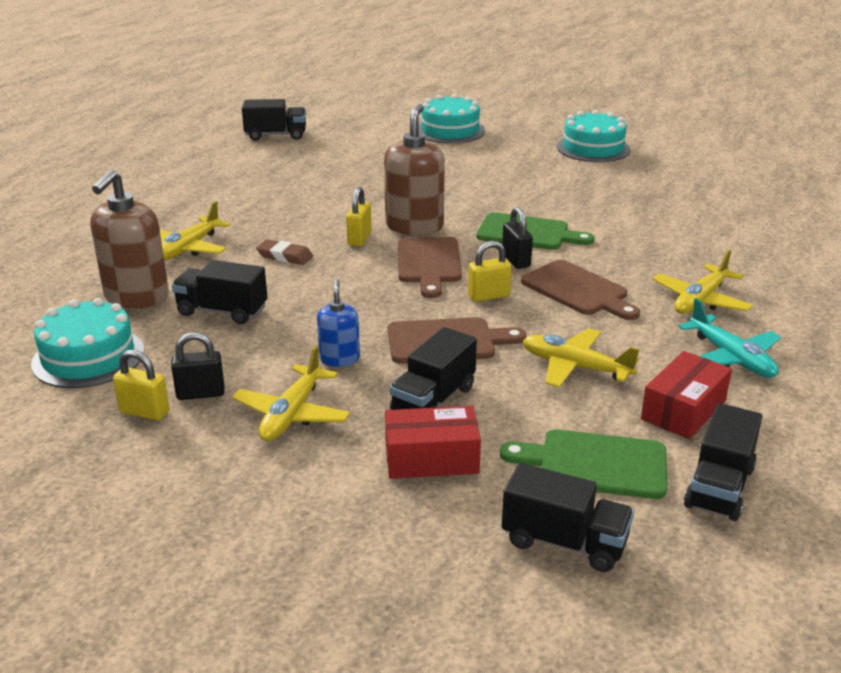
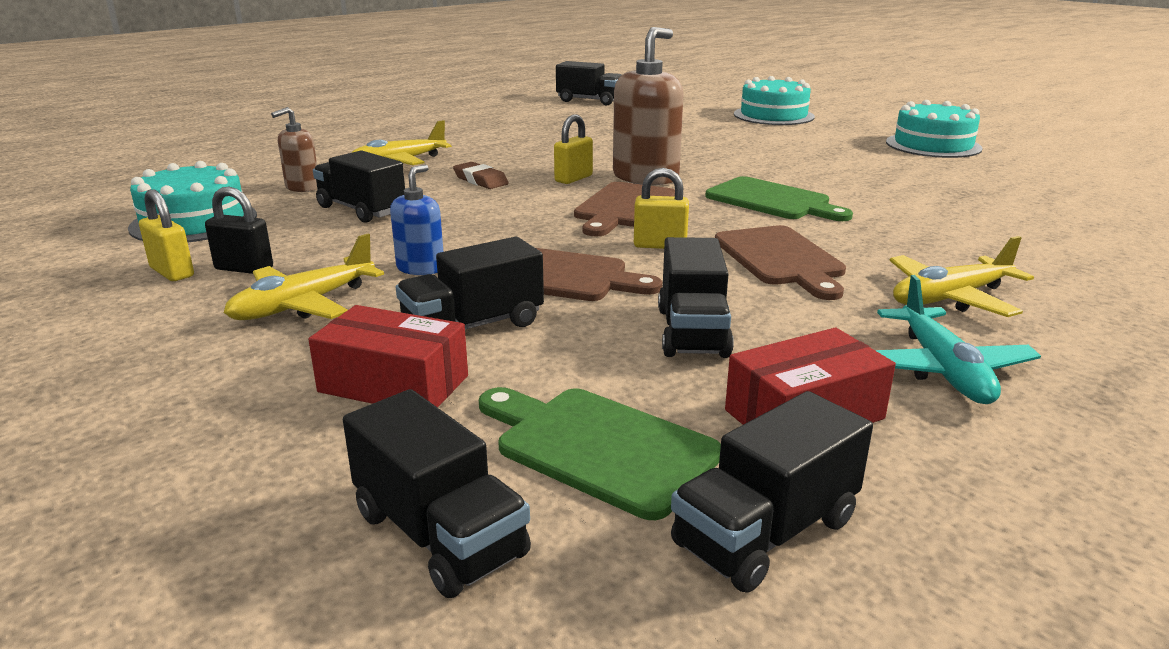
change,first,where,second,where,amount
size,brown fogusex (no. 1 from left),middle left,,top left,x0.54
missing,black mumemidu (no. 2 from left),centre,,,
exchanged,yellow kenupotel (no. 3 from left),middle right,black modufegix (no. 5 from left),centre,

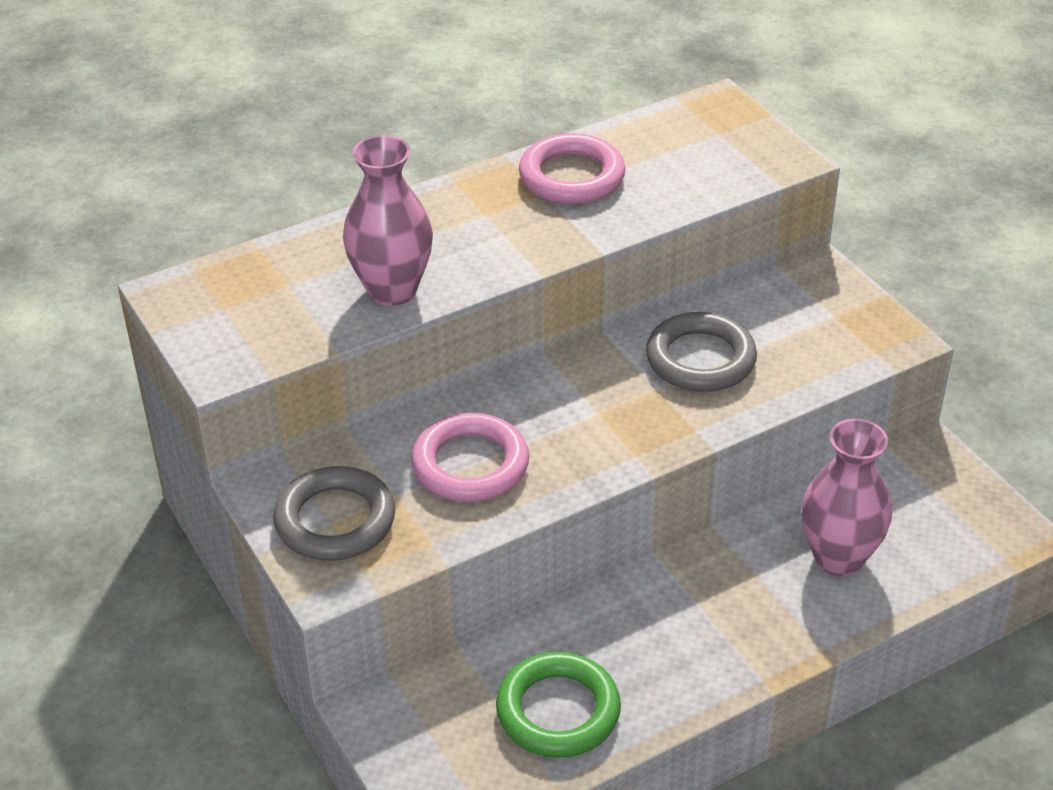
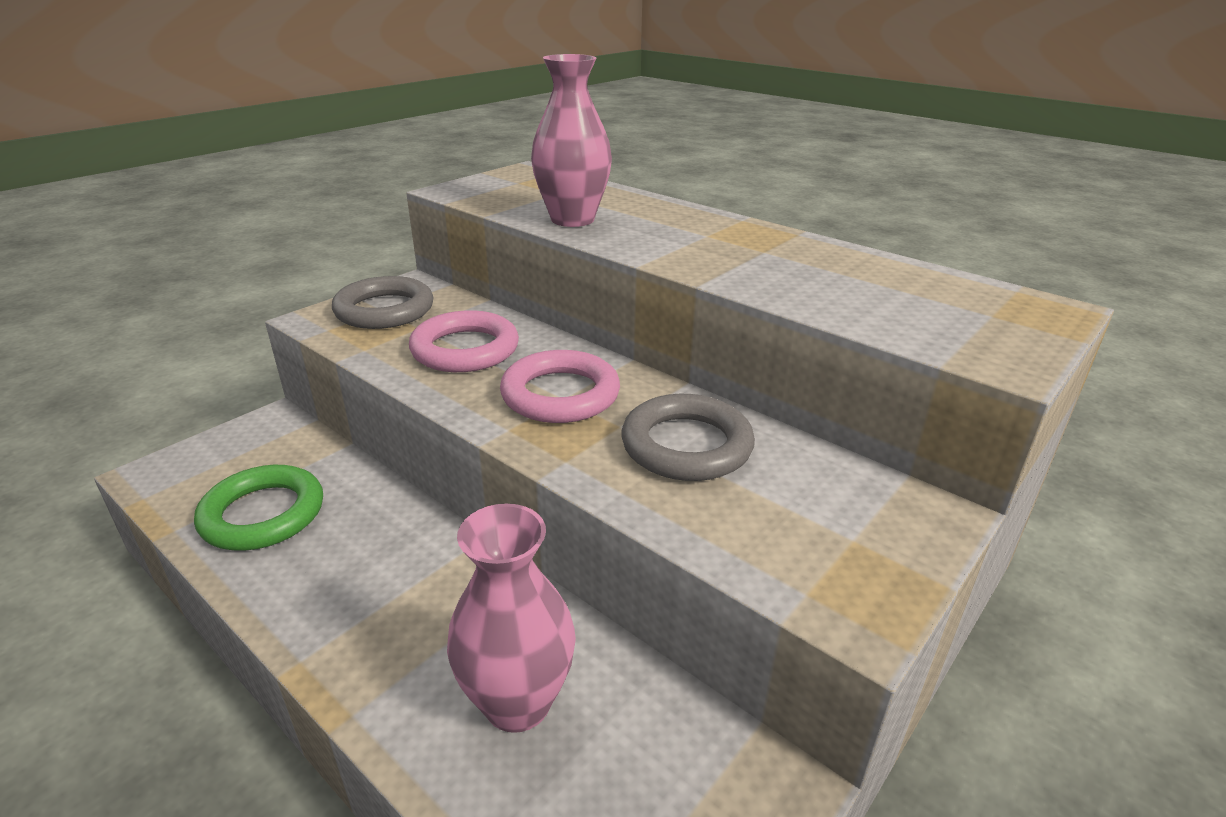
change,first,where,second,where,amount
relocated,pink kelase (no. 2 from left),top centre,,centre,

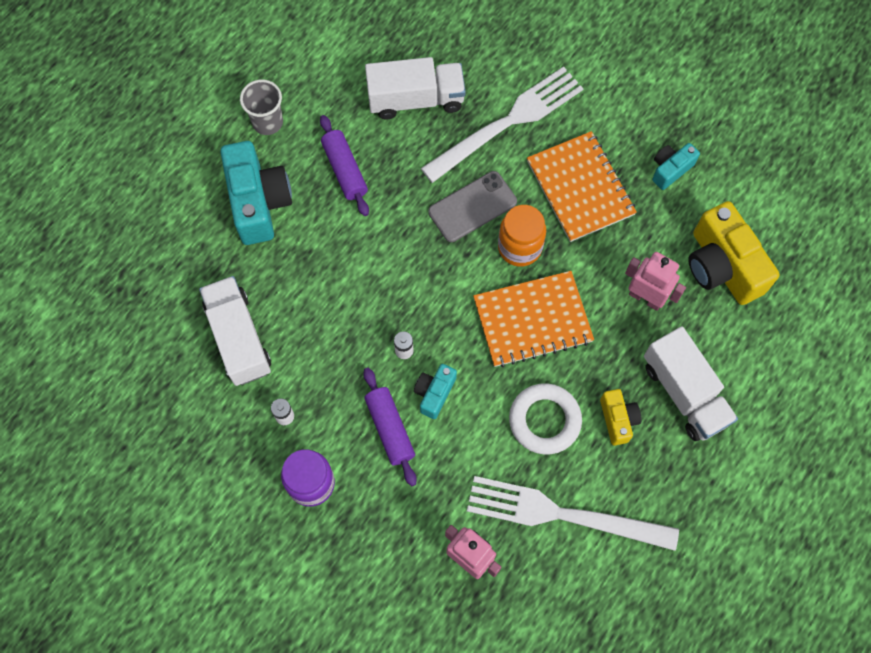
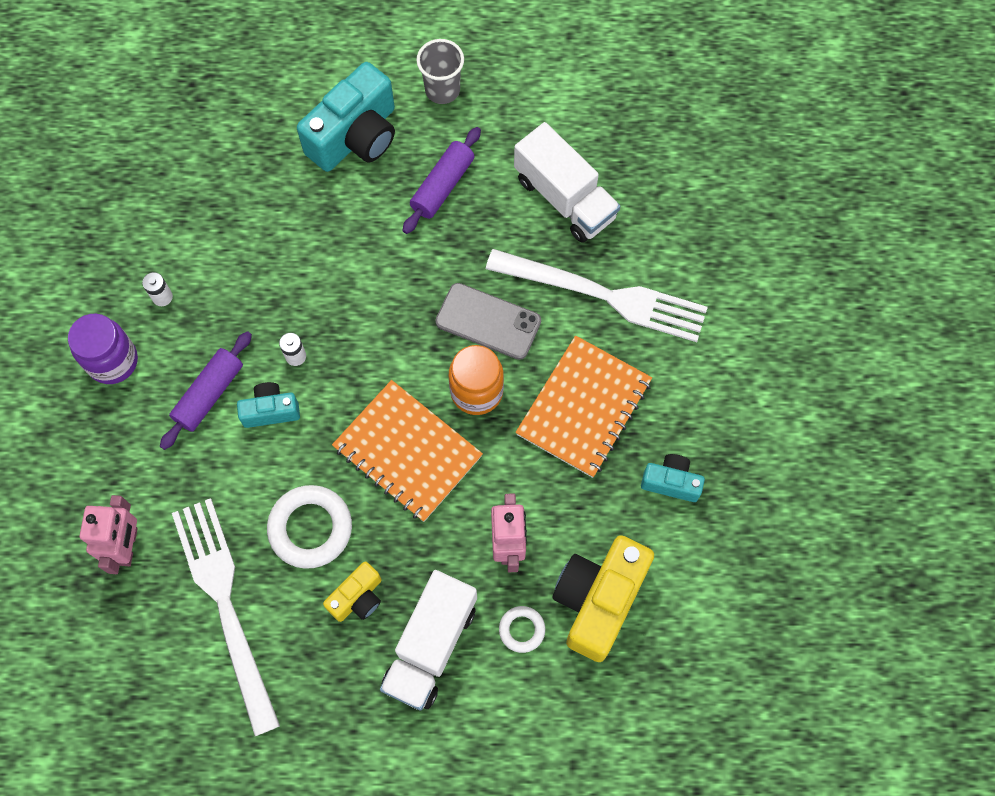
change,first,where,second,where,amount
missing,white modufegix (no. 1 from left),middle left,,,
appeared,,,white kelase (no. 2 from left),bottom centre,

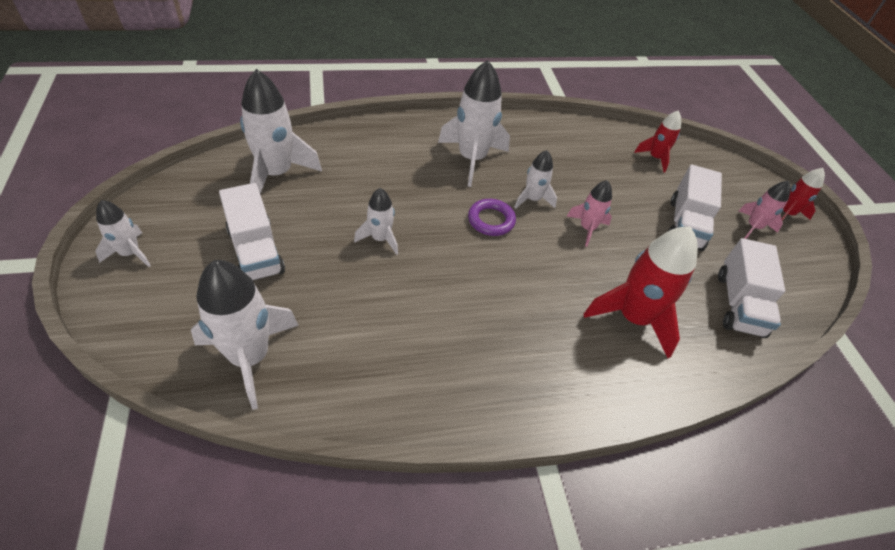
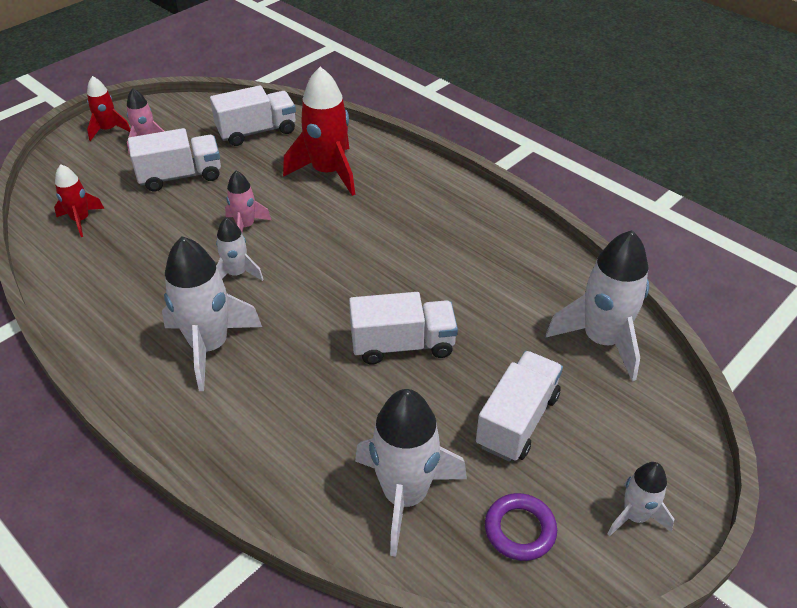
change,first,where,second,where,amount
exchanged,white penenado (no. 4 from left),centre,white modufegix (no. 3 from left),centre,
relocated,purple kelase,centre,,bottom centre,

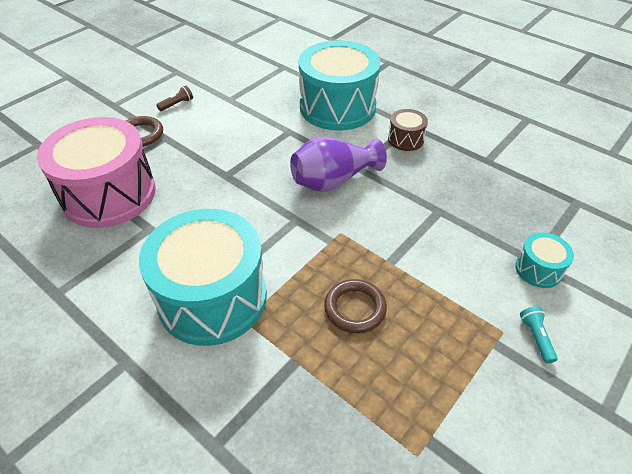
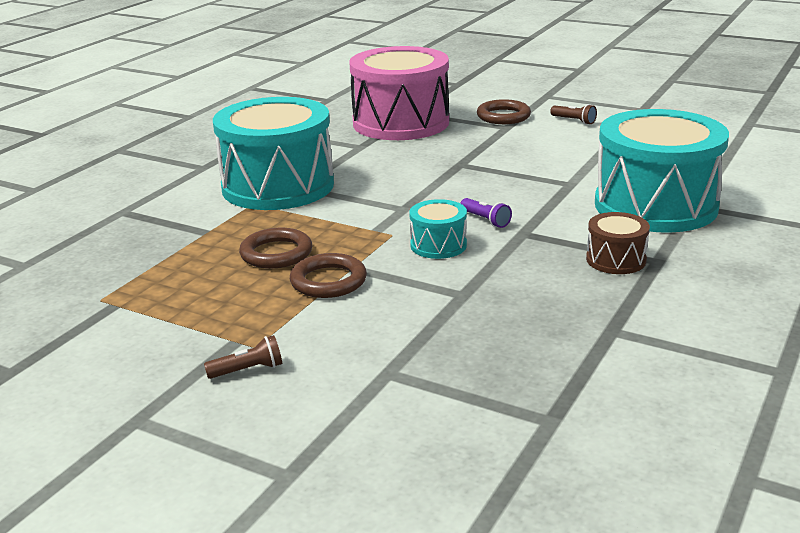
change,first,where,second,where,amount
exchanged,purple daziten,centre,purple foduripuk,centre,
relocated,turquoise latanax (no. 3 from left in the first image),middle right,turquoise latanax (no. 2 from left),centre,
colour,turquoise foduripuk,bottom right,brown foduripuk (no. 1 from left),bottom left,
appeared,,,brown kelase (no. 2 from left),centre,

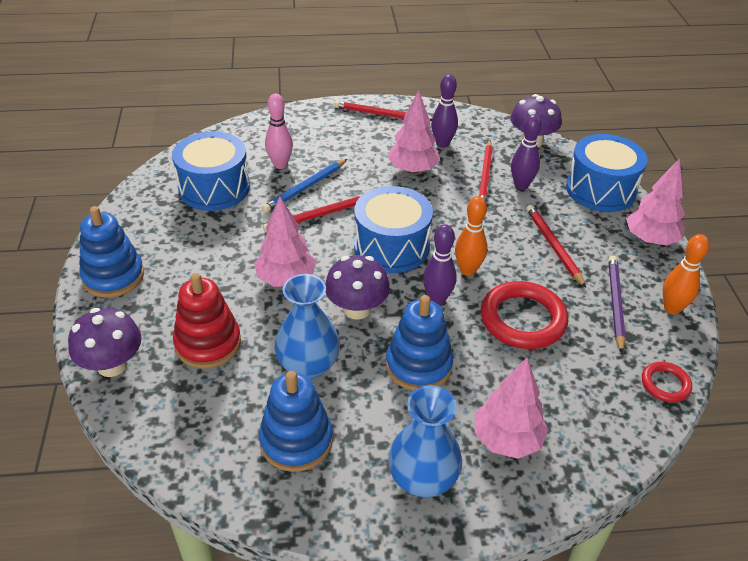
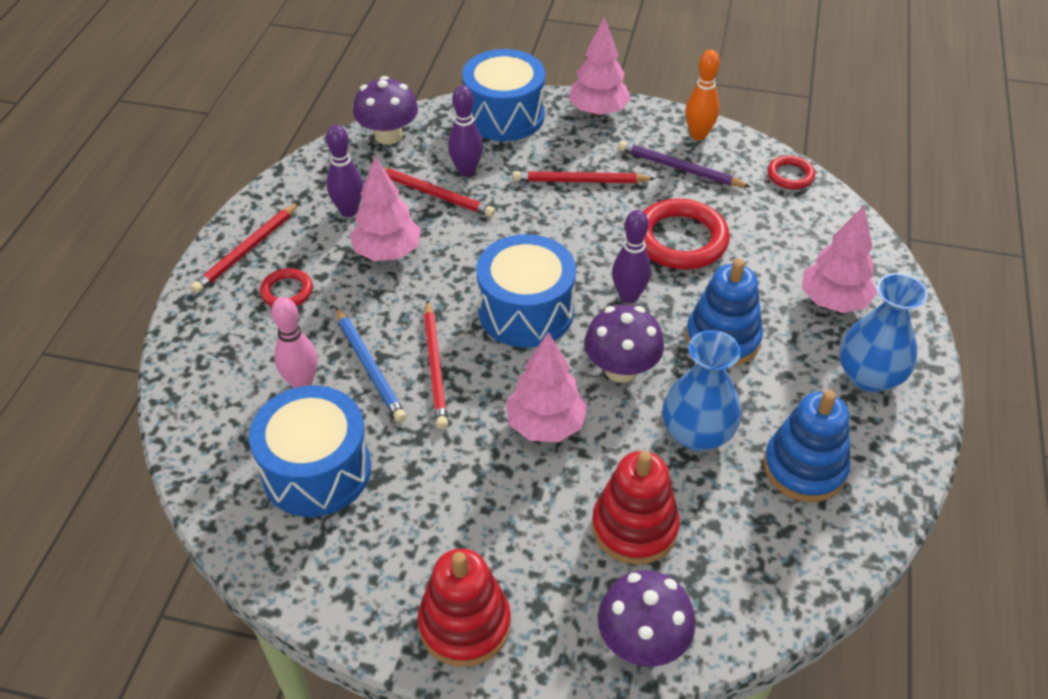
change,first,where,second,where,amount
missing,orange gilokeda (no. 1 from left),centre,,,
colour,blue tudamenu (no. 1 from left),middle left,red tudamenu (no. 1 from left),bottom centre,
appeared,,,red kelase (no. 1 from left),middle left,

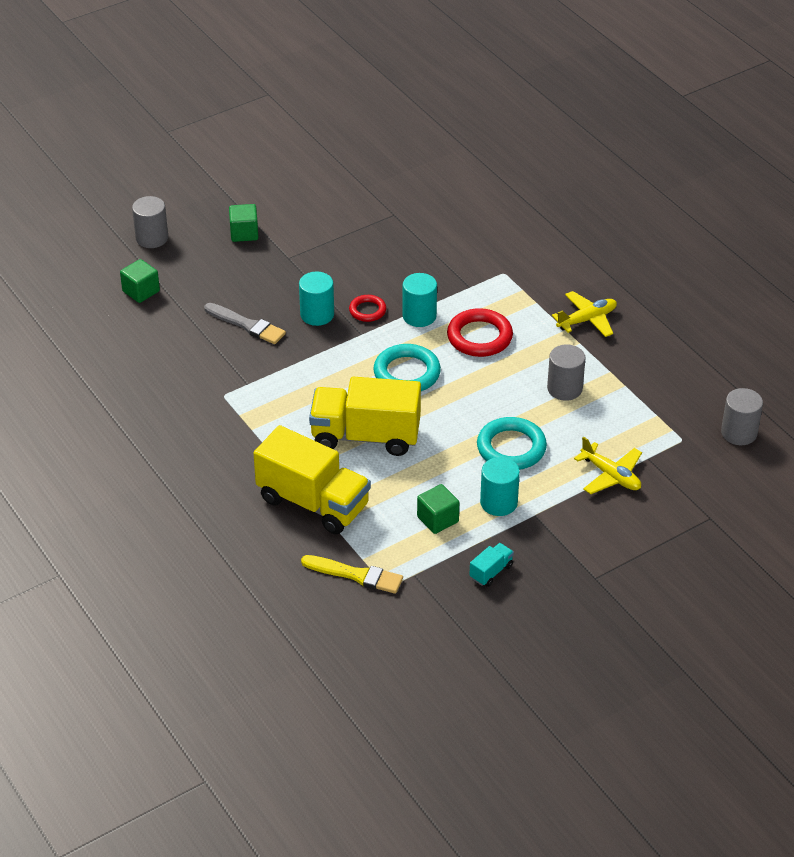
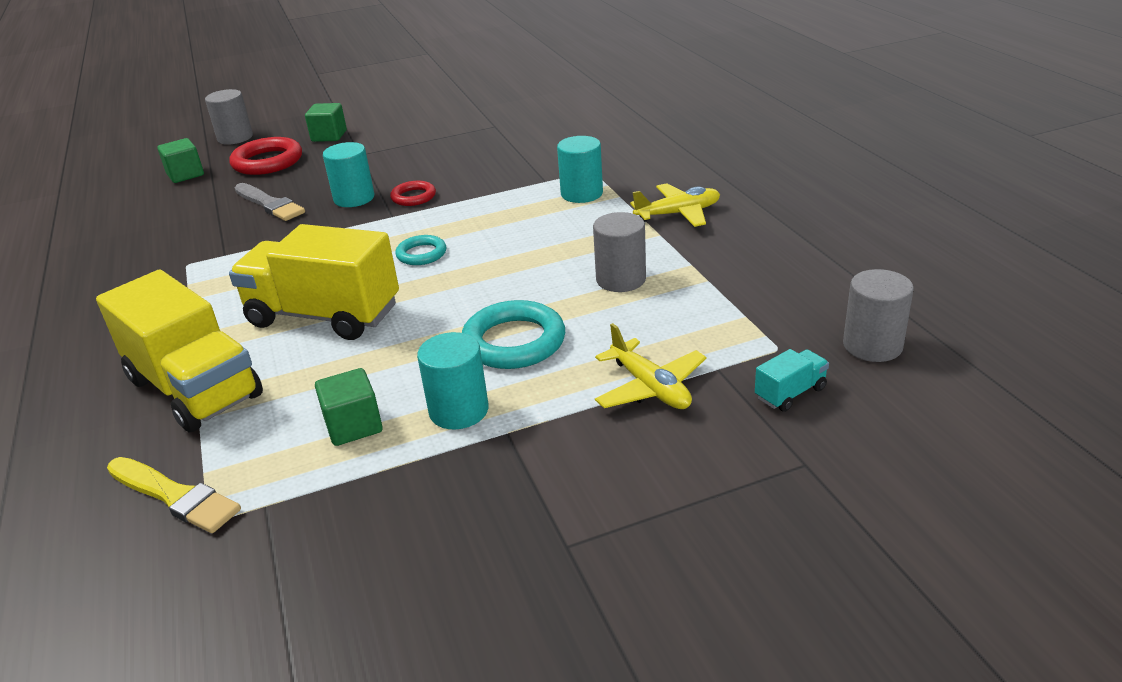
change,first,where,second,where,amount
relocated,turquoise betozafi (no. 2 from left in the first image),centre,turquoise betozafi (no. 3 from left),top centre,
relocated,red kelase (no. 2 from left in the first image),centre,red kelase (no. 1 from left),top left,
size,turquoise kelase (no. 1 from left),centre,,centre,x0.58
relocated,turquoise modufegix,centre,,middle right,

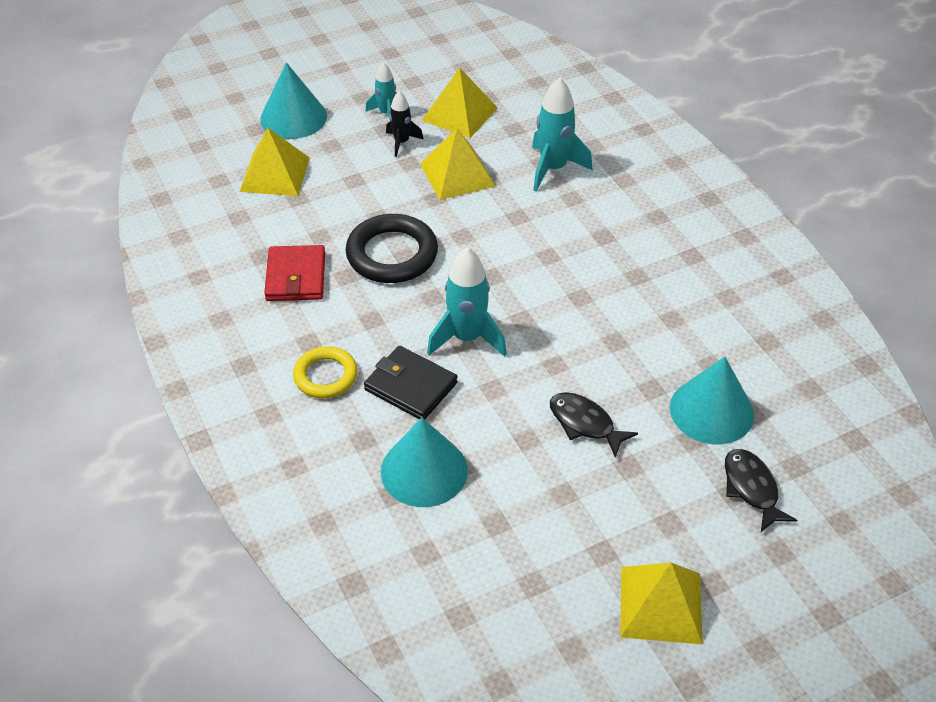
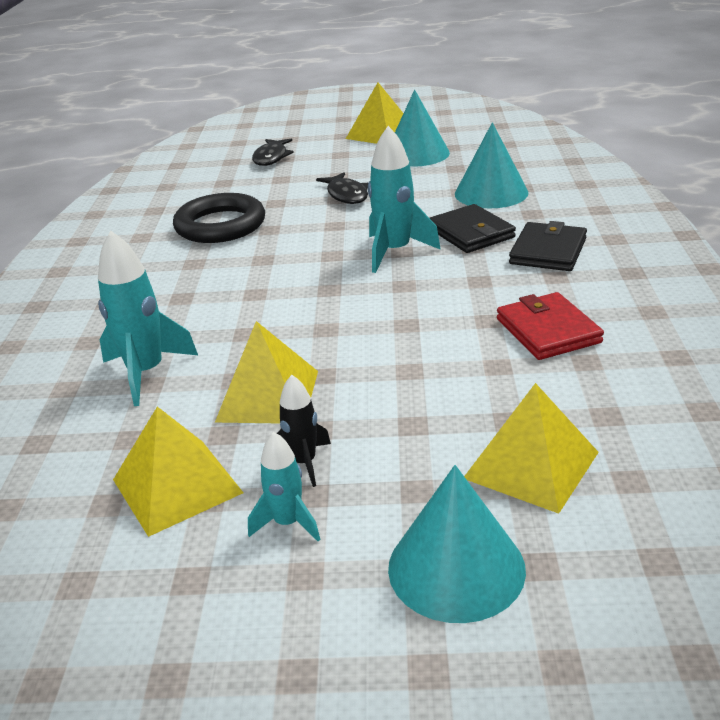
change,first,where,second,where,amount
relocated,black kelase,centre,,top left,
spun,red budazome,middle left,,middle right,45 degrees counterclockwise
exchanged,yellow kelase,centre,black budazome (no. 2 from left),middle right,
relocated,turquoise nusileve (no. 3 from left in the first image),middle right,turquoise nusileve (no. 1 from left),top centre,

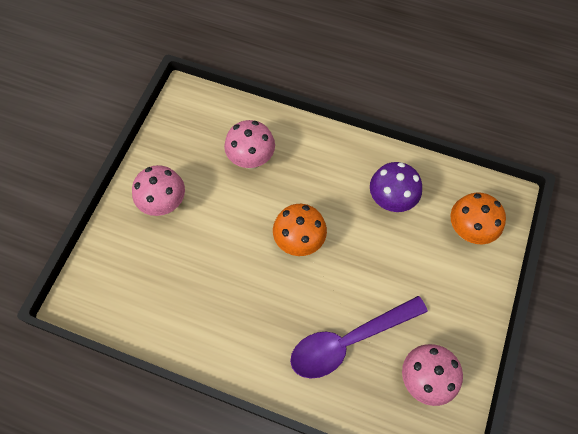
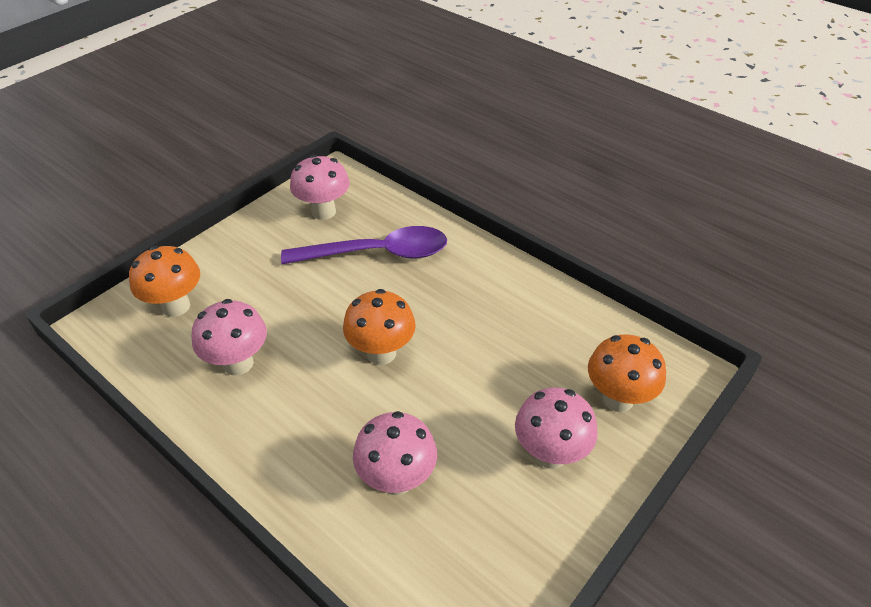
change,first,where,second,where,amount
colour,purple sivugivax,middle right,pink sivugivax (no. 1 from left),middle left,
appeared,,,orange sivugivax (no. 3 from left),middle right,

